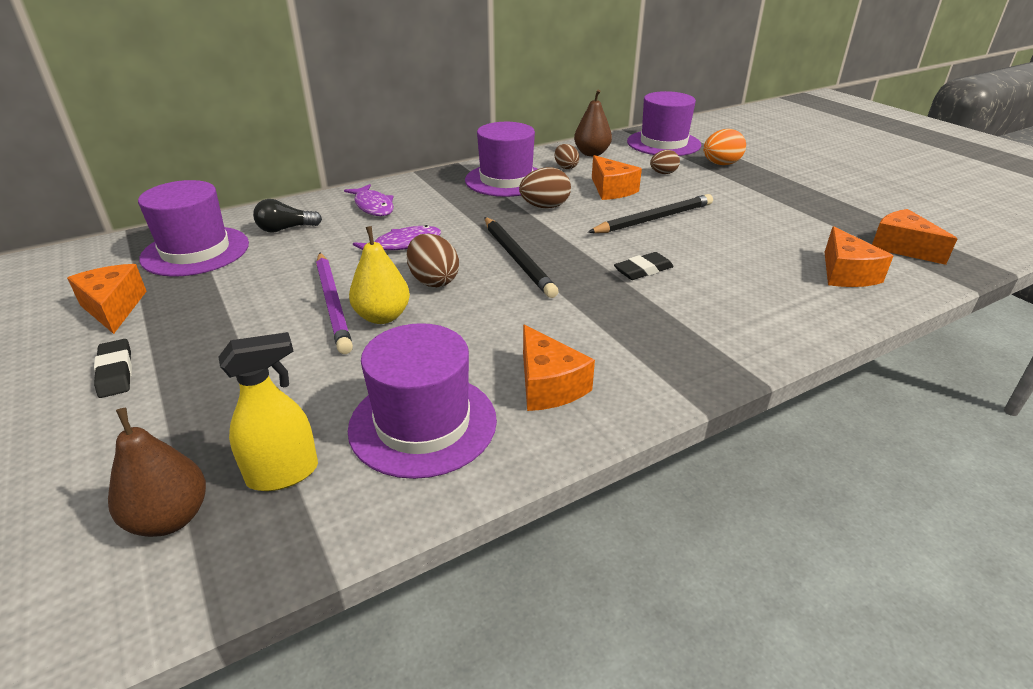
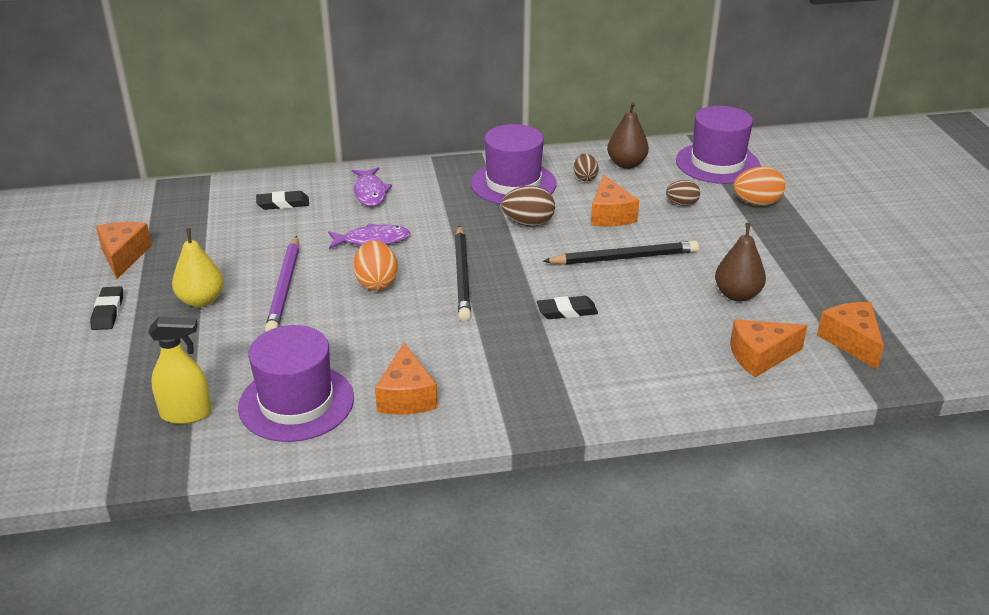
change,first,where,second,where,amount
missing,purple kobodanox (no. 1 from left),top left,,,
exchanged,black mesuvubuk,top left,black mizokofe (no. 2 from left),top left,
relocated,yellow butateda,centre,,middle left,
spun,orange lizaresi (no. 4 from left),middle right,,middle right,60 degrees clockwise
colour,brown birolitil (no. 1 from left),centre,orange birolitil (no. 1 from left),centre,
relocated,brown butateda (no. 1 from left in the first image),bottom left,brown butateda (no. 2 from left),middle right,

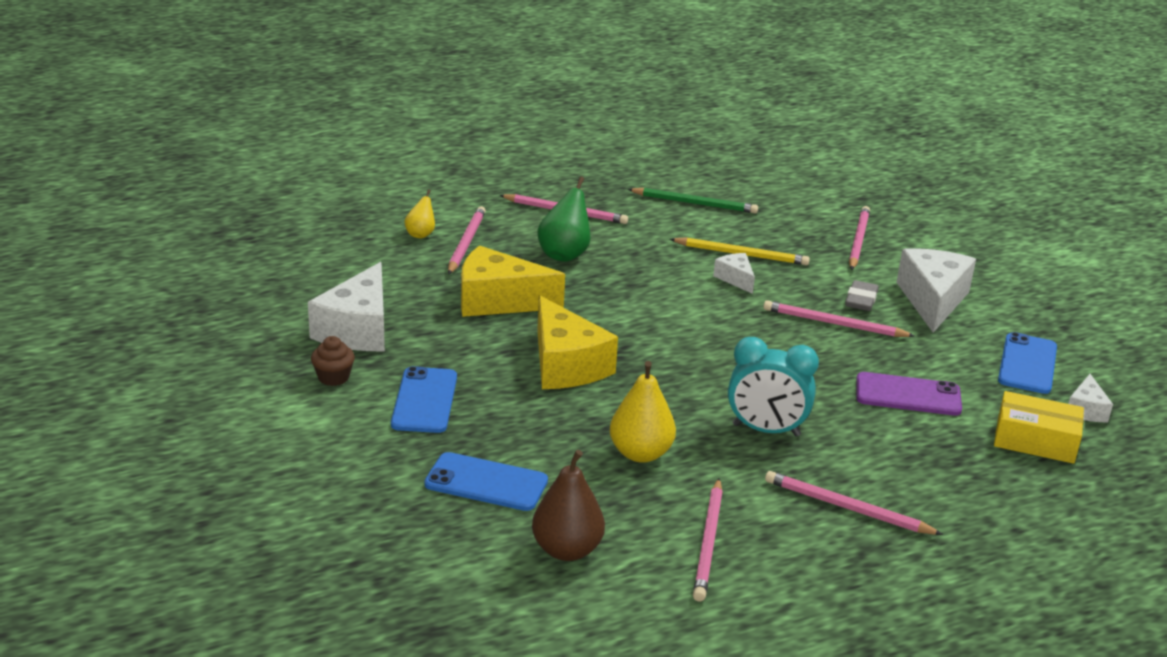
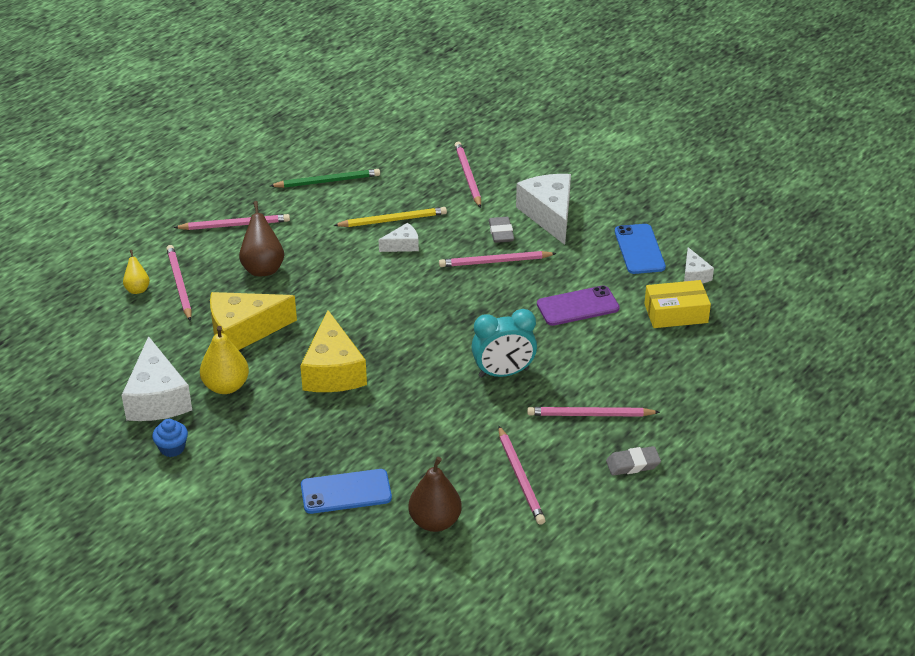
change,first,where,second,where,amount
colour,green butateda,centre,brown butateda (no. 1 from left),middle left,
spun,white lizaresi (no. 2 from left),centre,,centre,120 degrees clockwise
spun,yellow lizaresi (no. 2 from left),centre,,centre,45 degrees clockwise
colour,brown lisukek,middle left,blue lisukek,bottom left,
relocated,yellow butateda (no. 2 from left),centre,,middle left,
missing,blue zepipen (no. 1 from left),centre,,,
appeared,,,grey mizokofe (no. 2 from left),bottom right,

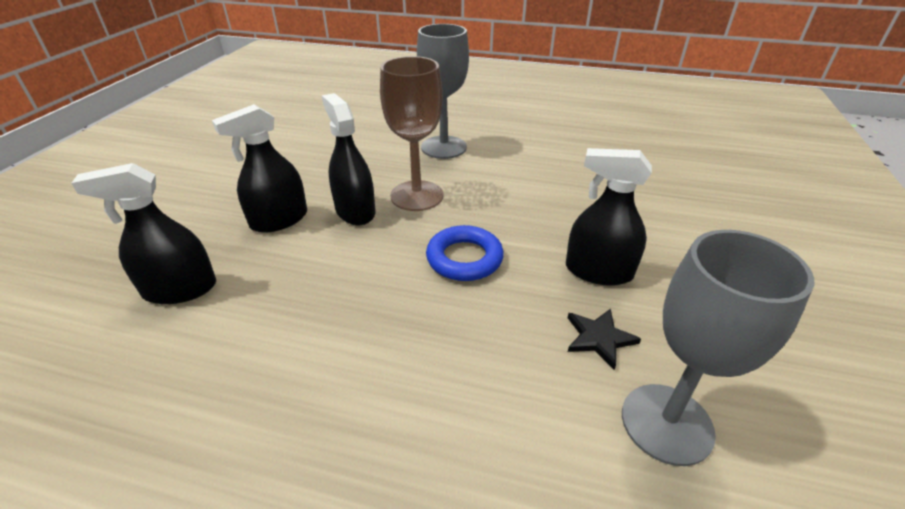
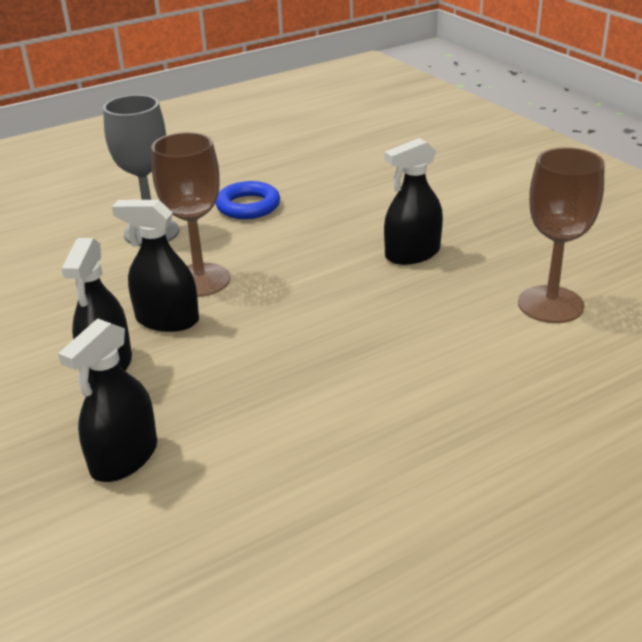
change,first,where,second,where,amount
relocated,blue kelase,centre,,top centre,
colour,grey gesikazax (no. 2 from left),bottom right,brown gesikazax (no. 2 from left),middle right,
missing,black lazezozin,middle right,,,

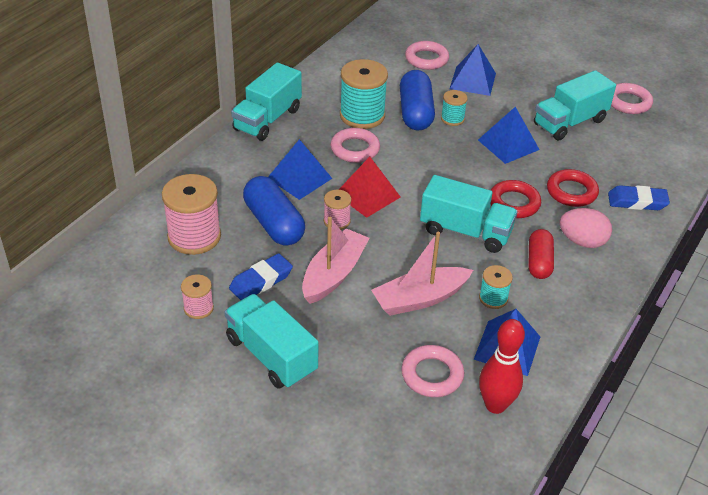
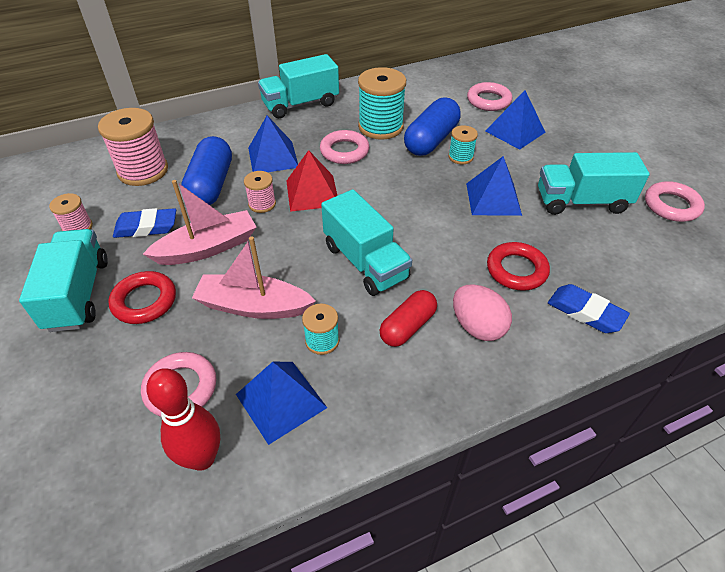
change,first,where,second,where,amount
relocated,red kelase (no. 1 from left),middle right,,middle left,

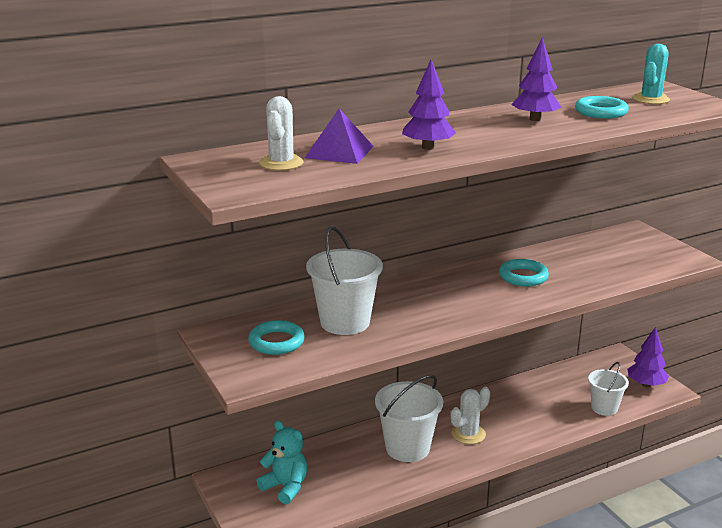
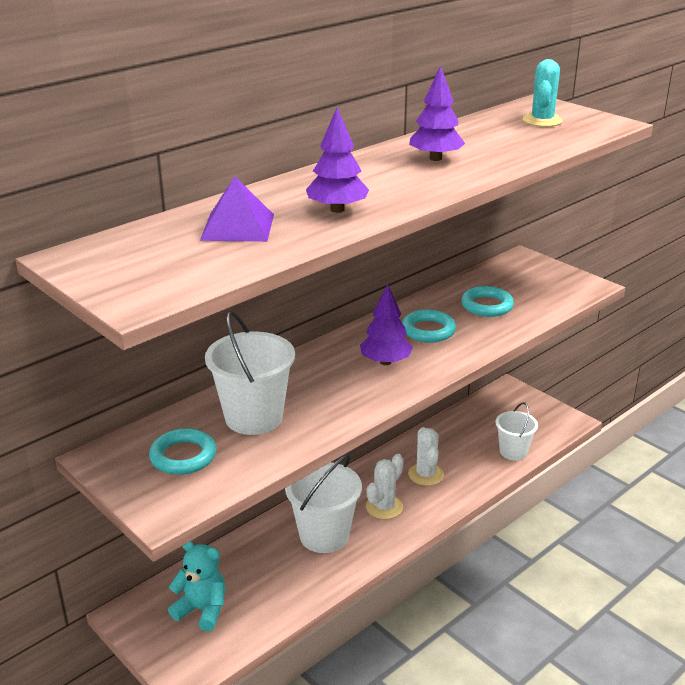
change,first,where,second,where,amount
relocated,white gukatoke (no. 1 from left in the first image),top centre,white gukatoke (no. 2 from left),centre,
relocated,turquoise kelase (no. 3 from left),top right,,middle right,
relocated,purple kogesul (no. 3 from left in the first image),bottom right,purple kogesul (no. 2 from left),centre,

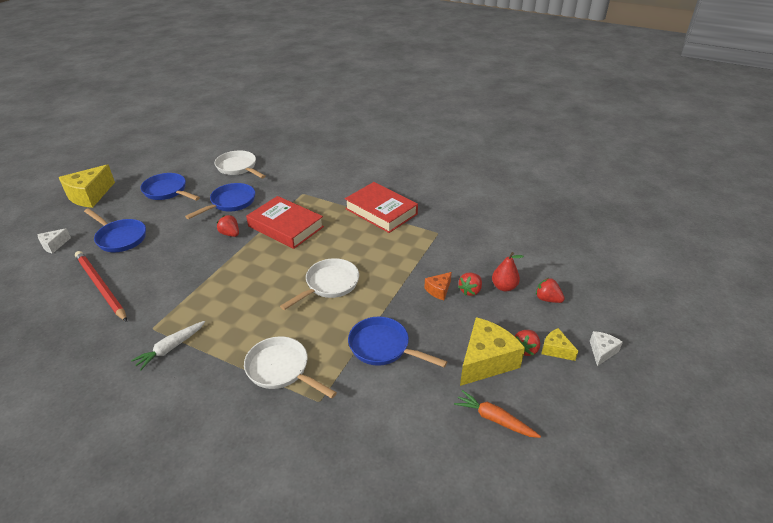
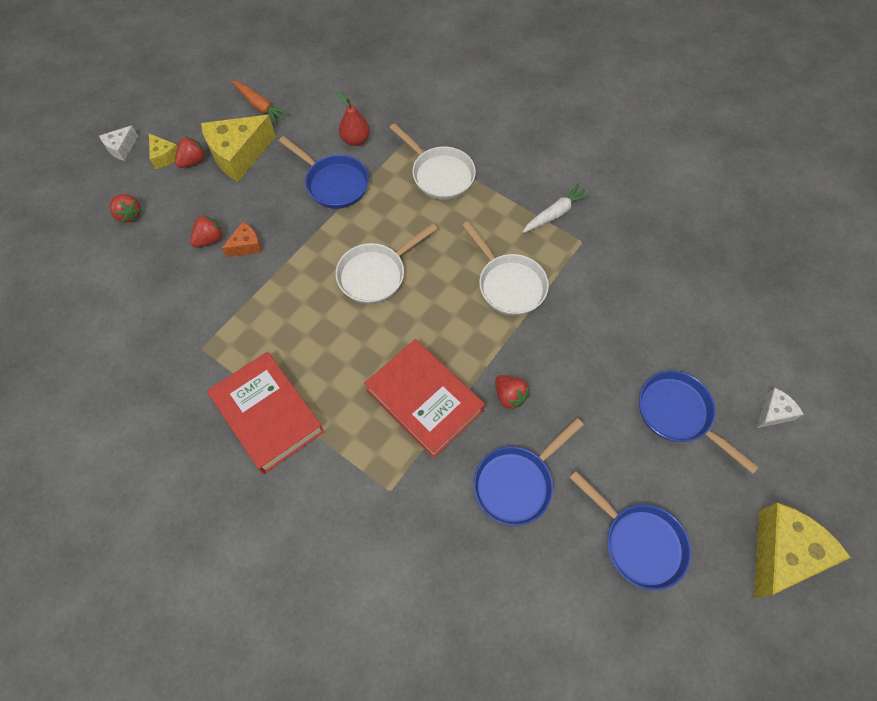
change,first,where,second,where,amount
relocated,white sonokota (no. 1 from left in the first image),top left,white sonokota (no. 3 from left),centre,
missing,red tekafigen,middle left,,,
relocated,red butateda,centre,,top centre,

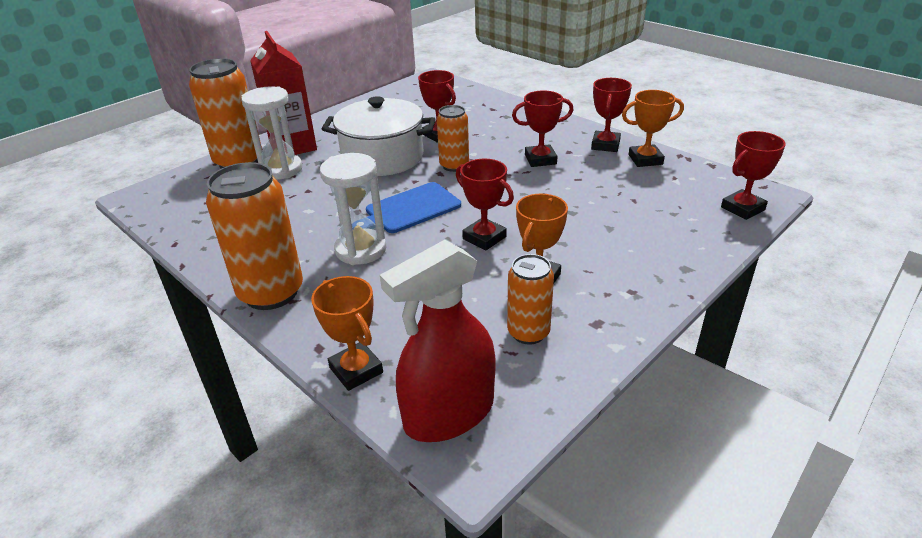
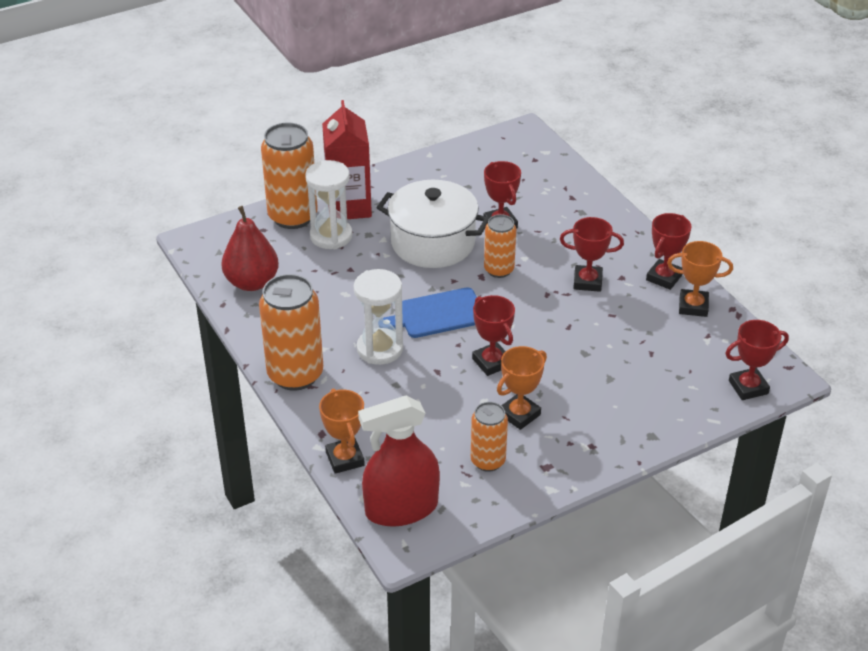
change,first,where,second,where,amount
appeared,,,red butateda,middle left,

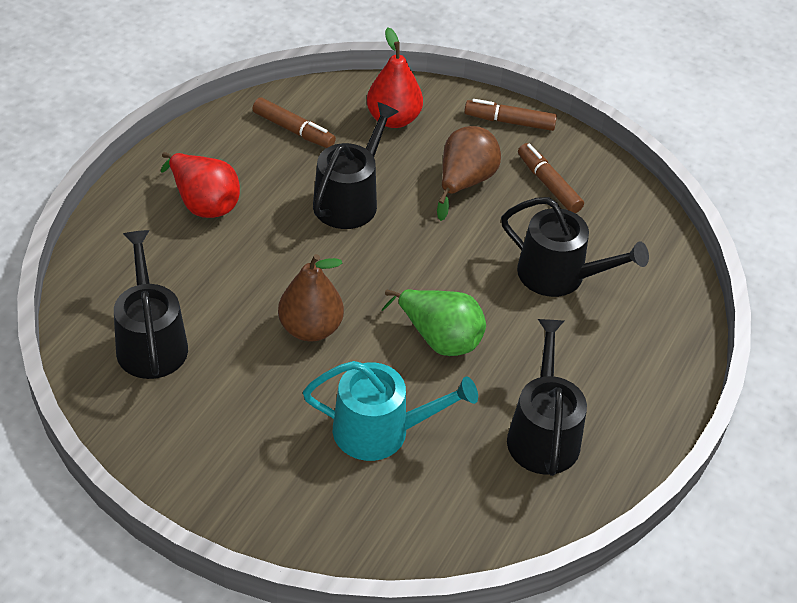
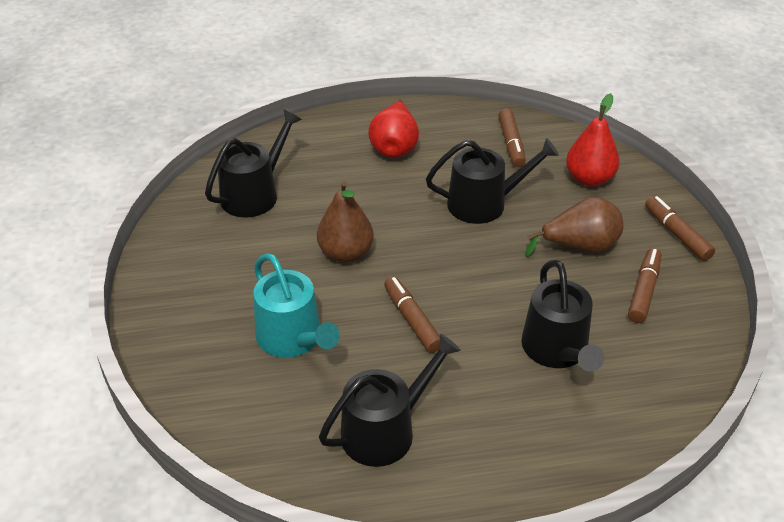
change,first,where,second,where,amount
exchanged,green butateda,centre,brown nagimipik (no. 1 from left),centre,

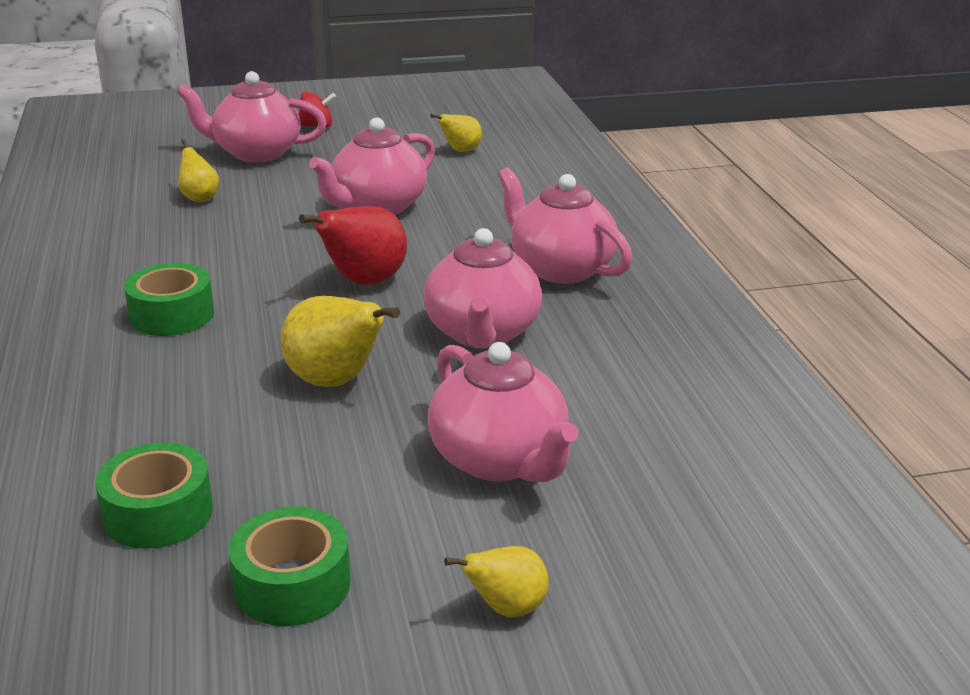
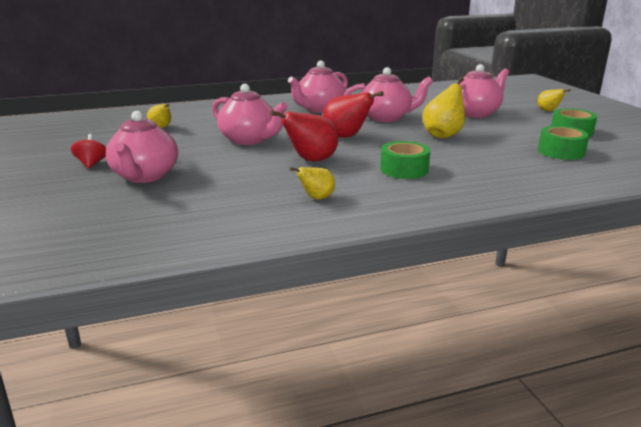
change,first,where,second,where,amount
relocated,yellow butateda (no. 1 from left in the first image),top left,yellow butateda (no. 2 from left),centre,
appeared,,,red butateda (no. 1 from left),top centre,

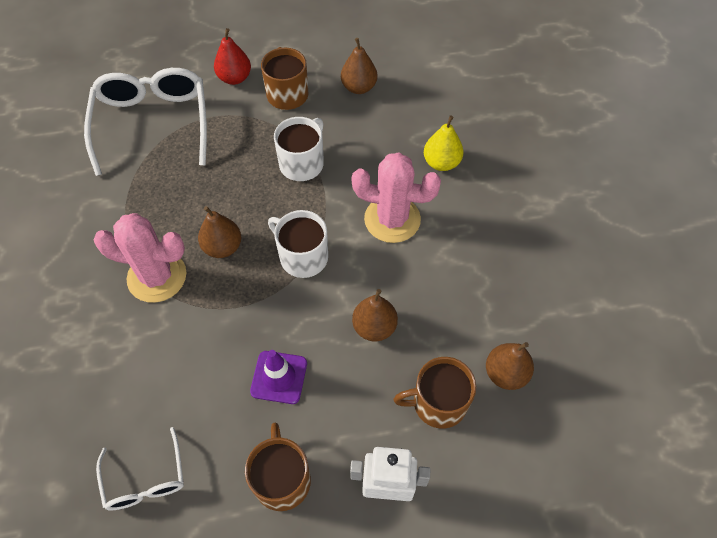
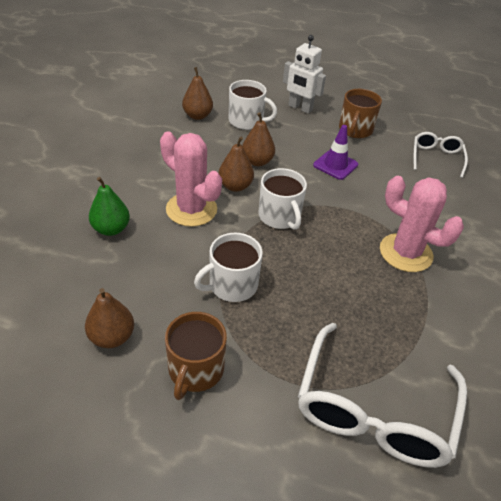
change,first,where,second,where,amount
missing,red butateda,top left,,,
colour,yellow butateda,top centre,green butateda,middle left,
relocated,brown butateda (no. 1 from left in the first image),middle left,brown butateda (no. 3 from left),top centre,
colour,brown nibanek (no. 3 from left),bottom centre,white nibanek (no. 2 from left),top centre,

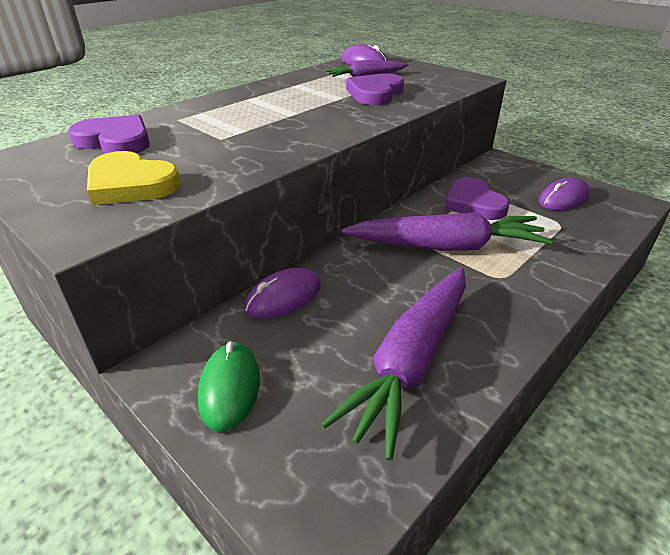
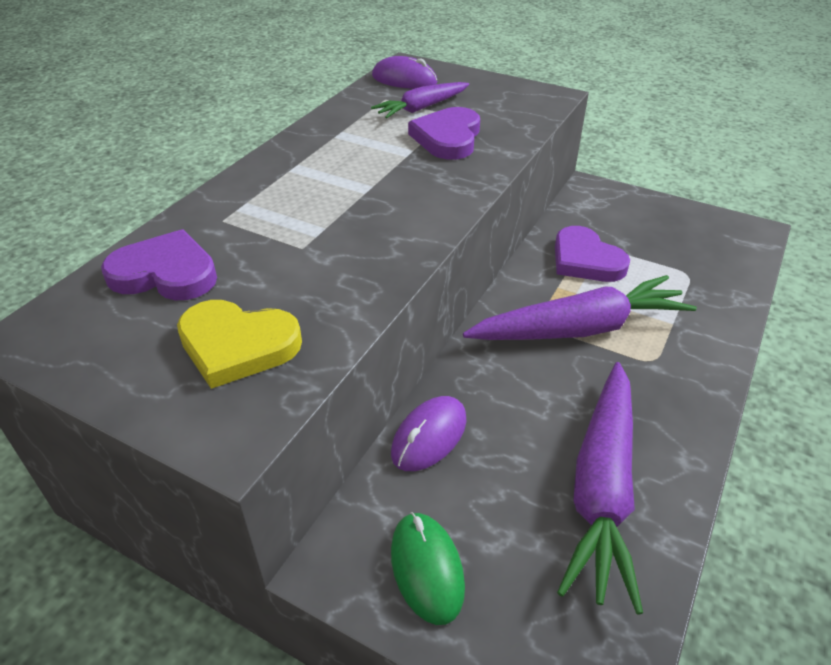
change,first,where,second,where,amount
missing,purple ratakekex (no. 3 from left),middle right,,,

